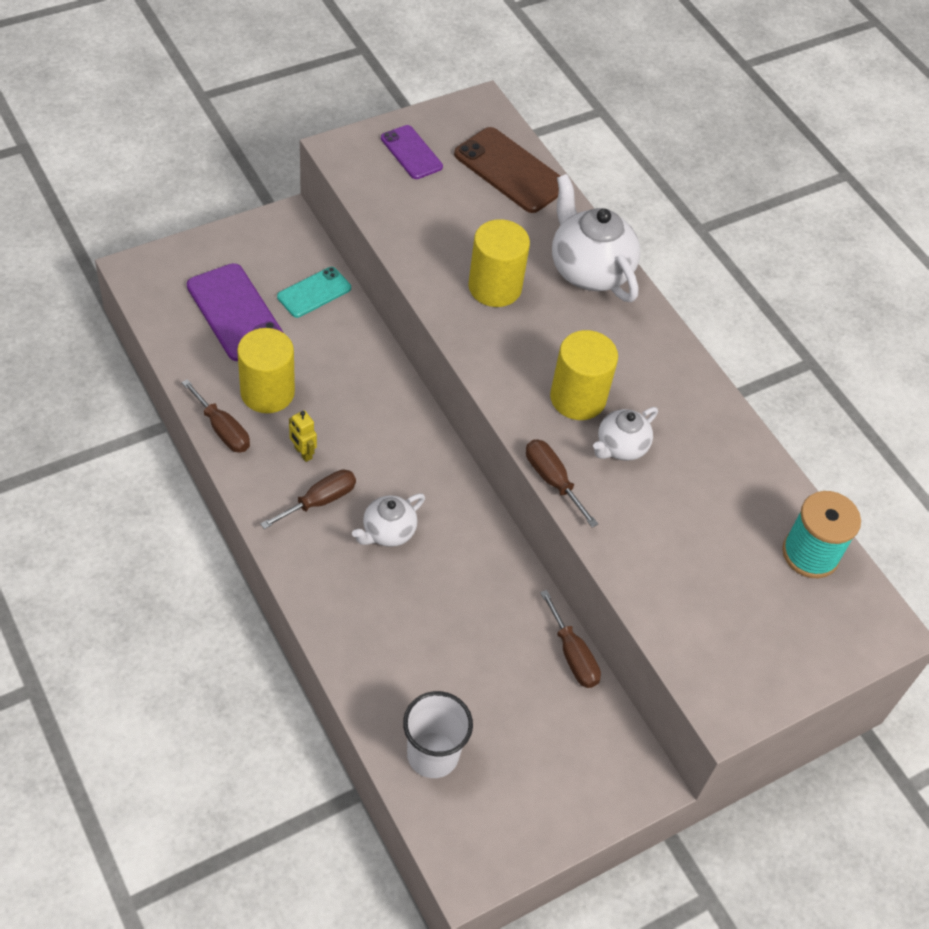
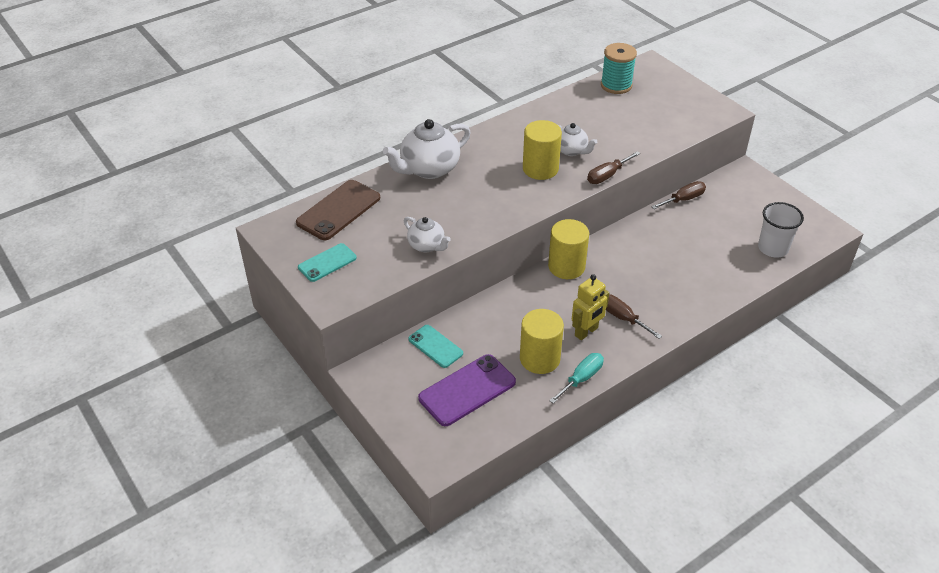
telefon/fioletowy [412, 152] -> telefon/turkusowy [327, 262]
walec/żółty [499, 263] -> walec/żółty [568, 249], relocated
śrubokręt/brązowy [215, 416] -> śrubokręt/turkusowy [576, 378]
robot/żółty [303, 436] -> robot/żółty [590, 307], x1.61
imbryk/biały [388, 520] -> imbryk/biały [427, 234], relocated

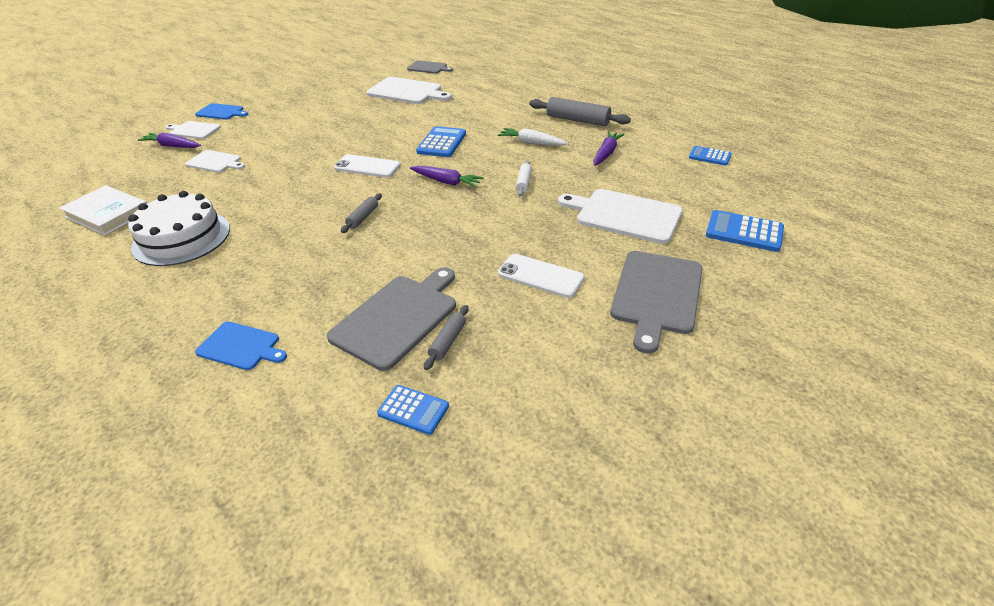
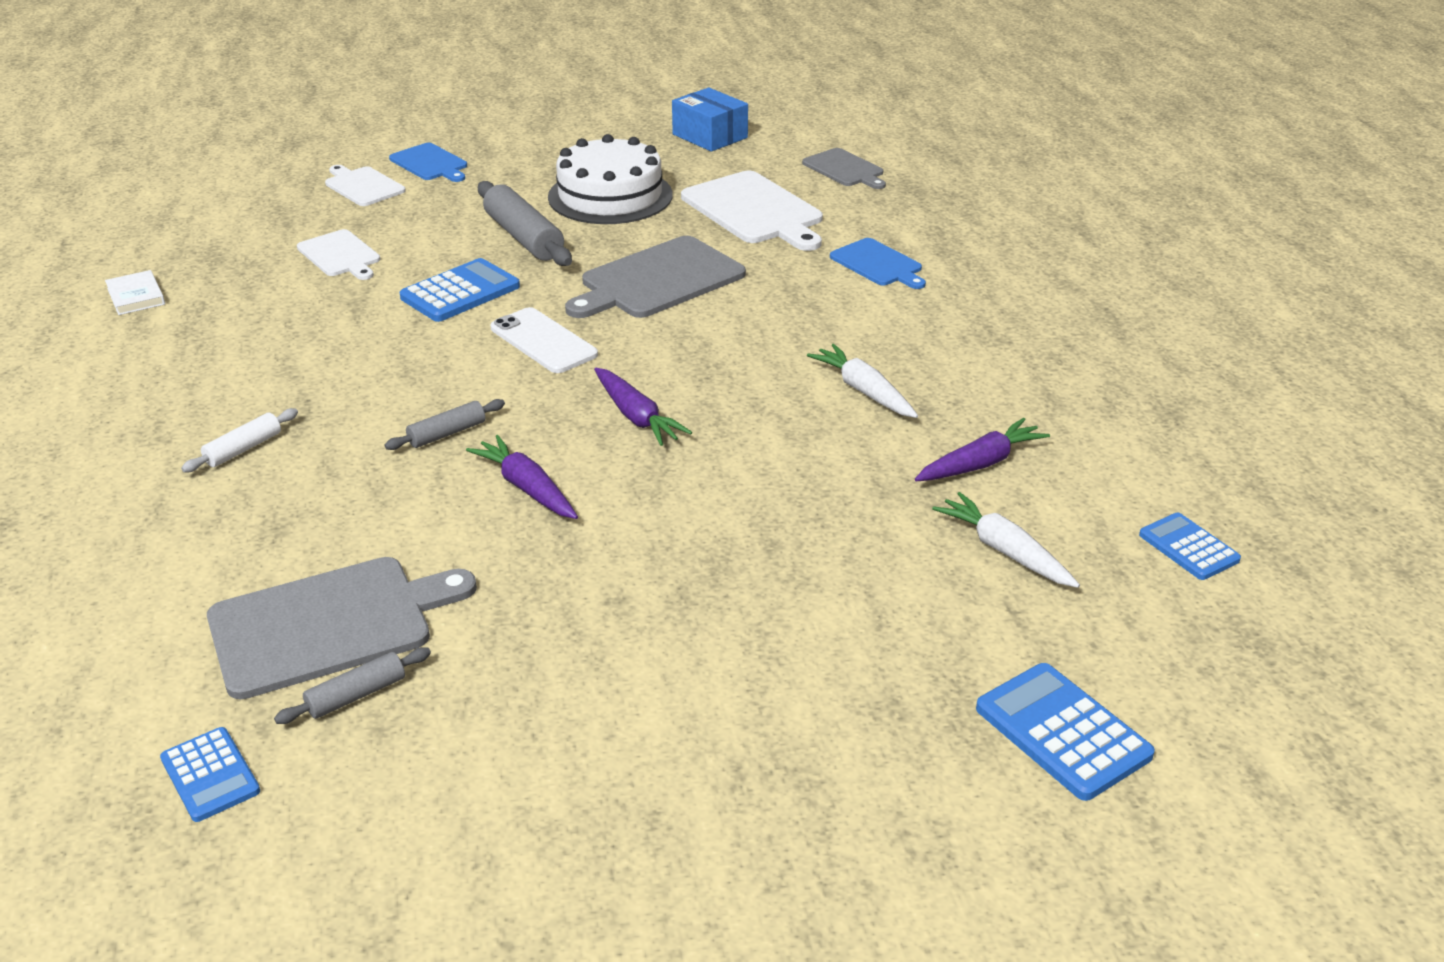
wałek do ciasta/szary [580, 111] -> wałek do ciasta/szary [525, 223], relocated
kalkulator/niebieski [441, 141] -> kalkulator/niebieski [460, 290], relocated
marchewka/fioletowy [169, 140] -> marchewka/fioletowy [522, 477], relocated
wałek do ciasta/biały [524, 178] -> wałek do ciasta/biały [239, 440], relocated
książka/biały [103, 210] -> książka/biały [135, 292], x0.55
deska do krojenia/biały [620, 216] -> none
tort/biały [179, 228] -> tort/biały [610, 179], relocated
deska do krojenia/szary [656, 302] -> deska do krojenia/szary [655, 277], relocated
telefon/biały [541, 276] -> none
deska do krojenia/niebieski [241, 345] -> deska do krojenia/niebieski [878, 263], relocated
none -> pudełko/niebieski [710, 120]
none -> marchewka/biały [1006, 540]

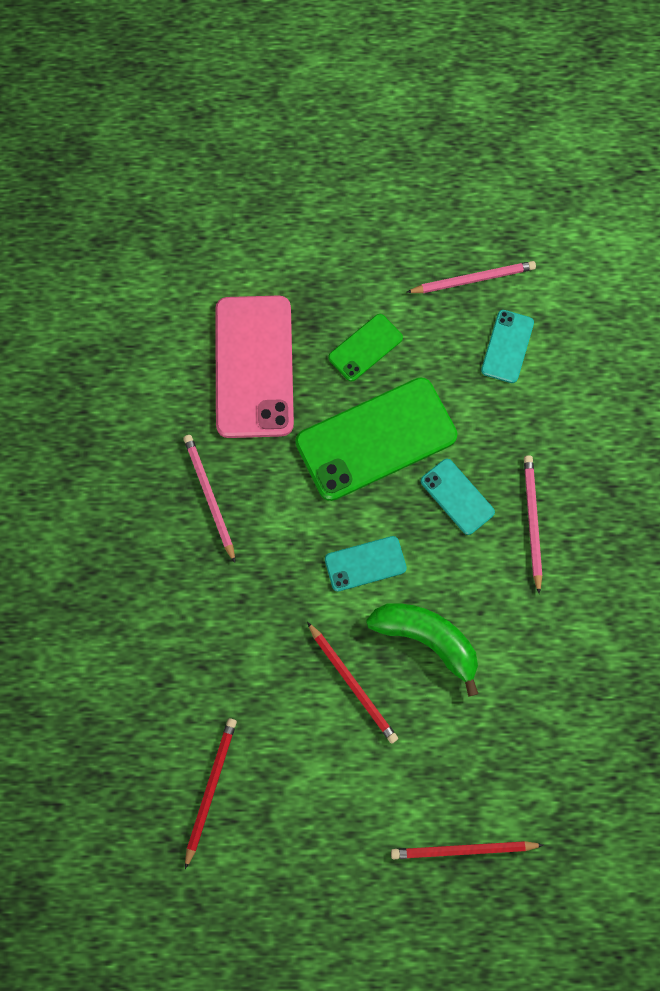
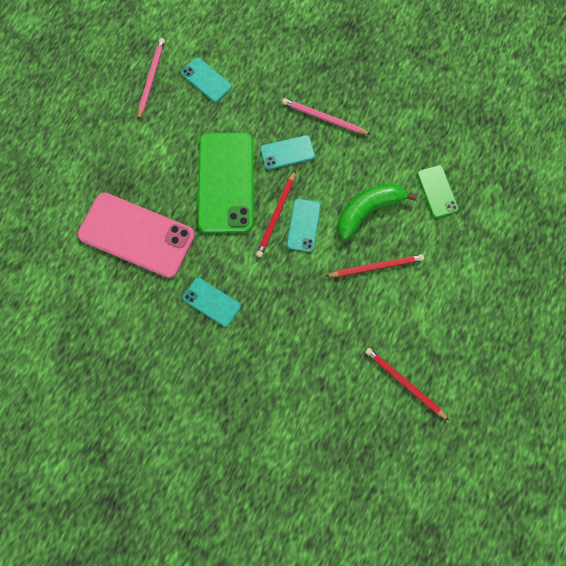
telefon/zielony [365, 348] -> telefon/zielony [438, 191], relocated
ołówek/różowy [209, 499] -> telefon/turkusowy [212, 302]
ołówek/czerwony [467, 850] -> ołówek/czerwony [276, 213], relocated

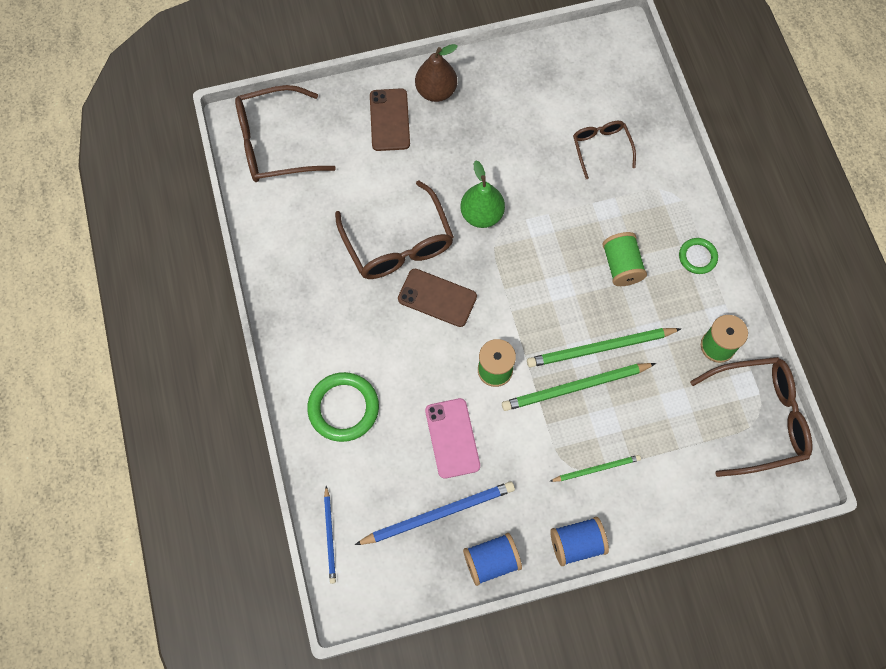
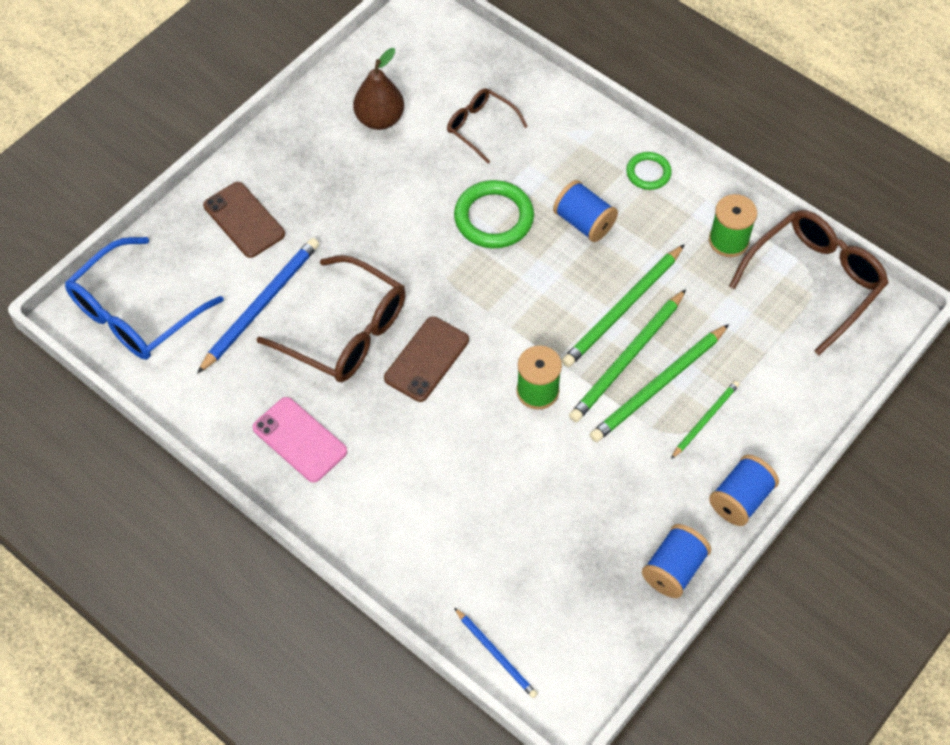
gruszka/brązowy [436, 73] -> gruszka/brązowy [378, 89], relocated
okulary/brązowy [285, 133] -> okulary/niebieski [144, 298]
gruszka/zielony [483, 194] -> none
szpulka/zielony [624, 259] -> szpulka/niebieski [585, 211]
telefon/brązowy [437, 298] -> telefon/brązowy [426, 359], 45 degrees counterclockwise
pierścień/zielony [343, 407] -> pierścień/zielony [494, 214], relocated
telefon/różowy [452, 438] -> telefon/różowy [300, 440], relocated
ołówek/niebieski [435, 513] -> ołówek/niebieski [258, 306], relocated
none -> ołówek/zielony [659, 383]

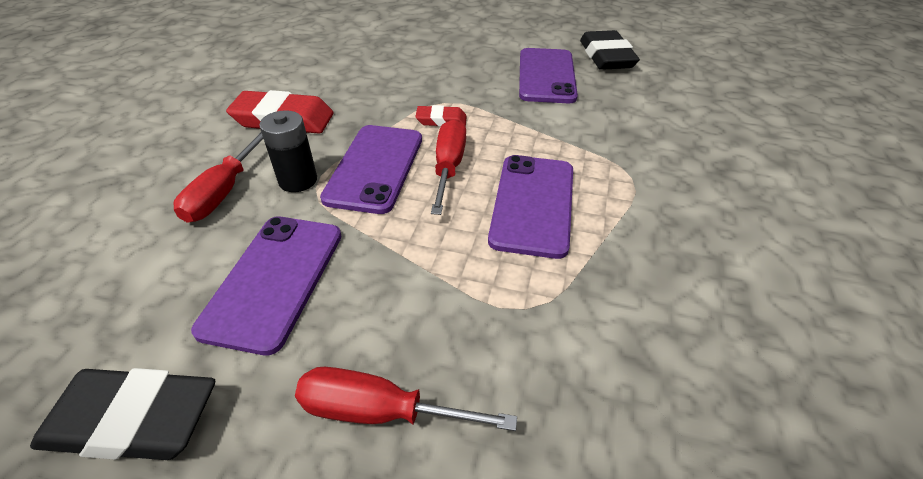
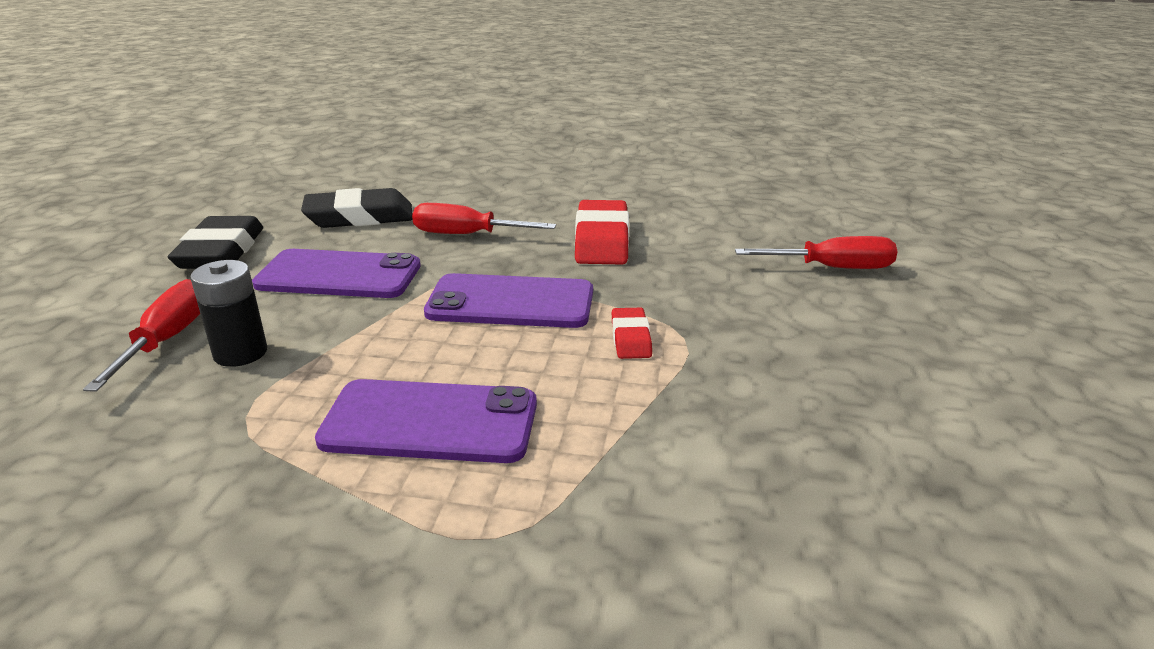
gumka do mazania/czarny [610, 50] -> gumka do mazania/czarny [357, 208], relocated
telefon/fioletowy [548, 75] -> none
bateria/czarny [288, 151] -> bateria/czarny [228, 313], relocated
śrubokręt/czerwony [448, 167] -> śrubokręt/czerwony [816, 252], relocated

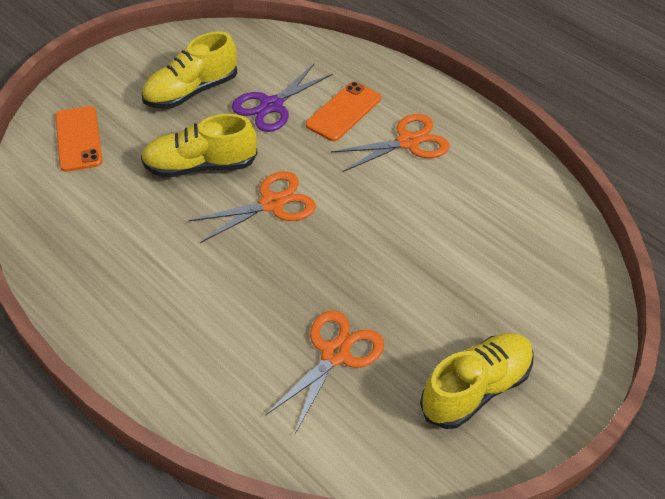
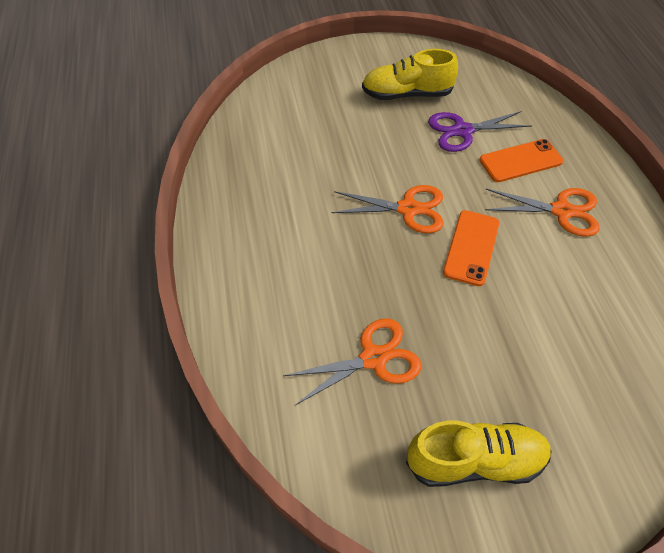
telefon/pomarańczowy [79, 139] -> telefon/pomarańczowy [471, 248], relocated
but/żółty [199, 145] -> none

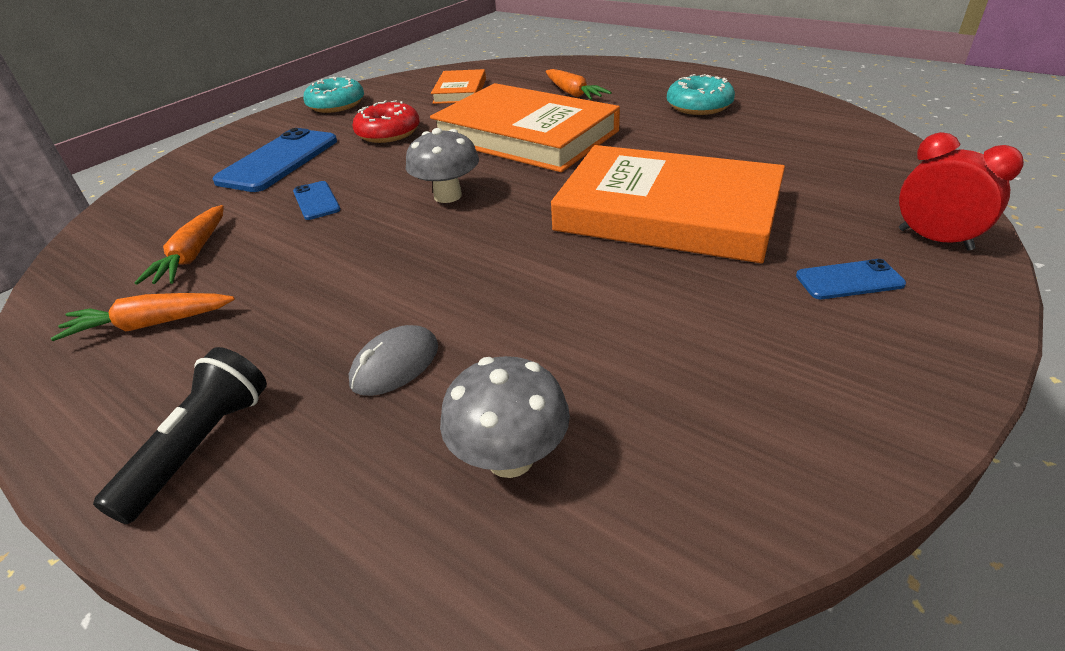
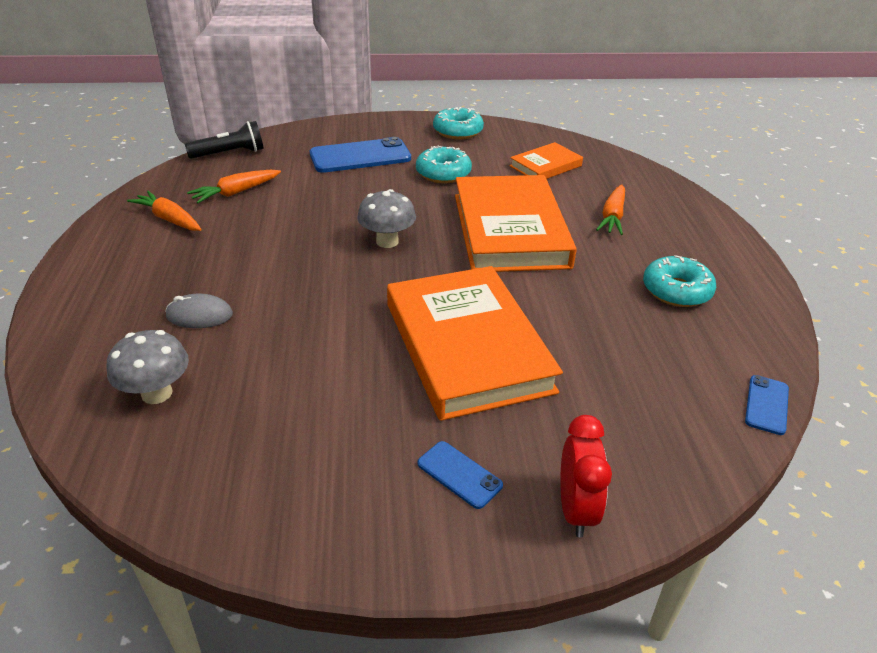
donut/czerwony [386, 121] -> donut/turkusowy [444, 164]
telefon/niebieski [316, 200] -> telefon/niebieski [767, 405], relocated
latarka/czarny [180, 435] -> latarka/czarny [224, 140], relocated

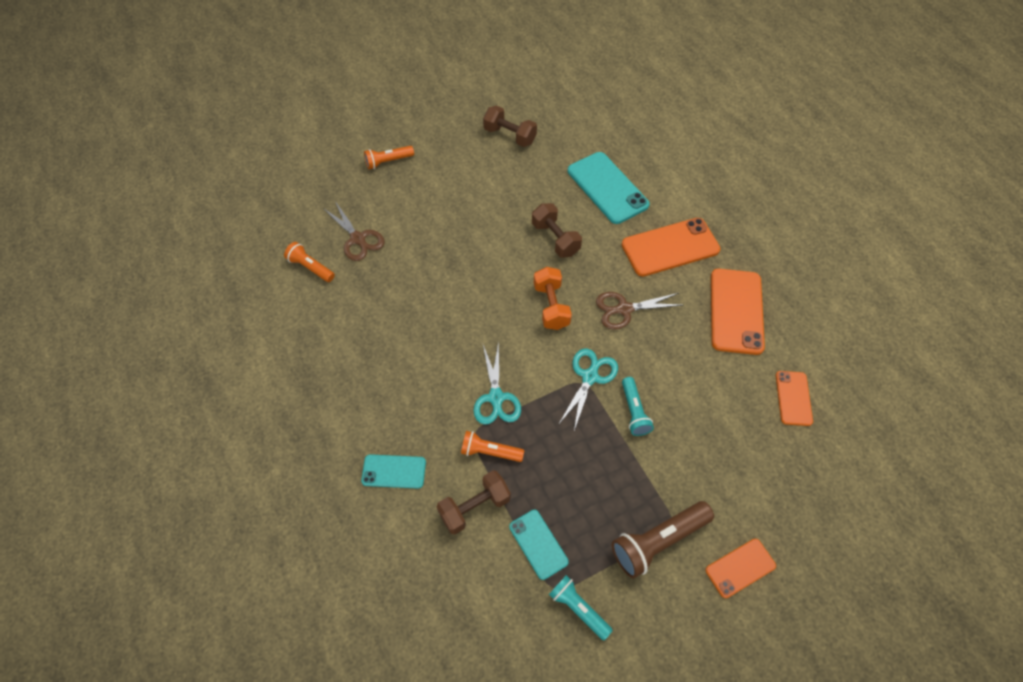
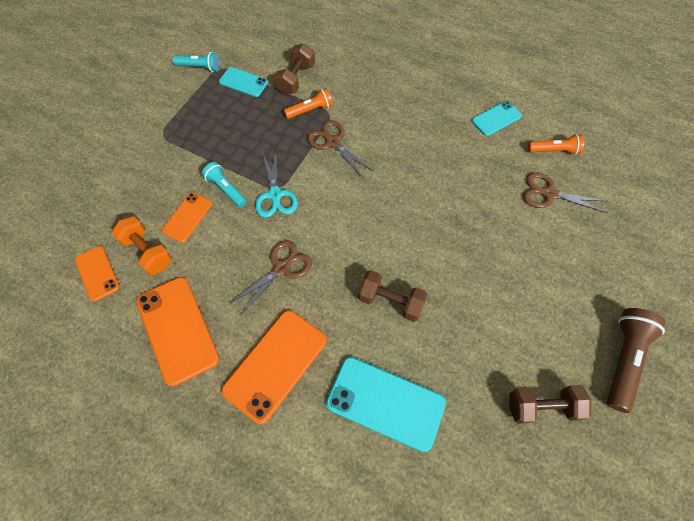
latarka/pomarańczowy [389, 157] -> none
hantel/pomarańczowy [553, 298] -> hantel/pomarańczowy [141, 245], relocated
nożyczki/turkusowy [497, 383] -> nożyczki/brązowy [340, 149]
telefon/turkusowy [393, 471] -> telefon/turkusowy [497, 118], relocated
latarka/brązowy [663, 539] -> latarka/brązowy [636, 360], relocated
telefon/pomarańczowy [740, 568] -> telefon/pomarańczowy [187, 217], relocated

